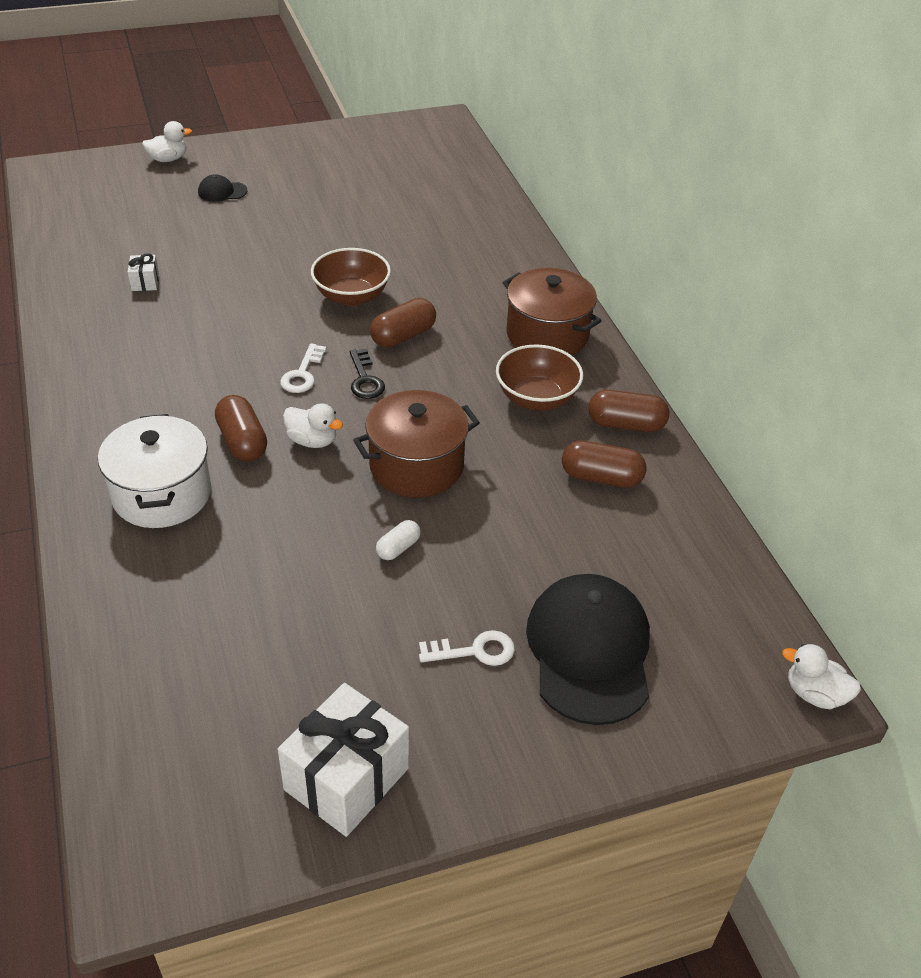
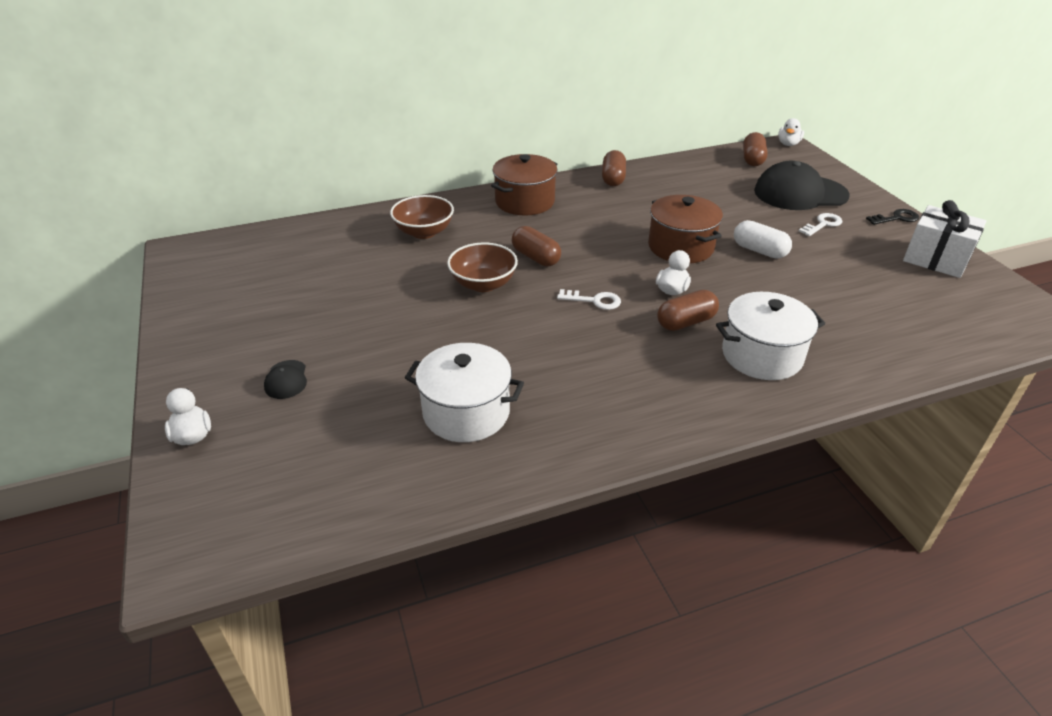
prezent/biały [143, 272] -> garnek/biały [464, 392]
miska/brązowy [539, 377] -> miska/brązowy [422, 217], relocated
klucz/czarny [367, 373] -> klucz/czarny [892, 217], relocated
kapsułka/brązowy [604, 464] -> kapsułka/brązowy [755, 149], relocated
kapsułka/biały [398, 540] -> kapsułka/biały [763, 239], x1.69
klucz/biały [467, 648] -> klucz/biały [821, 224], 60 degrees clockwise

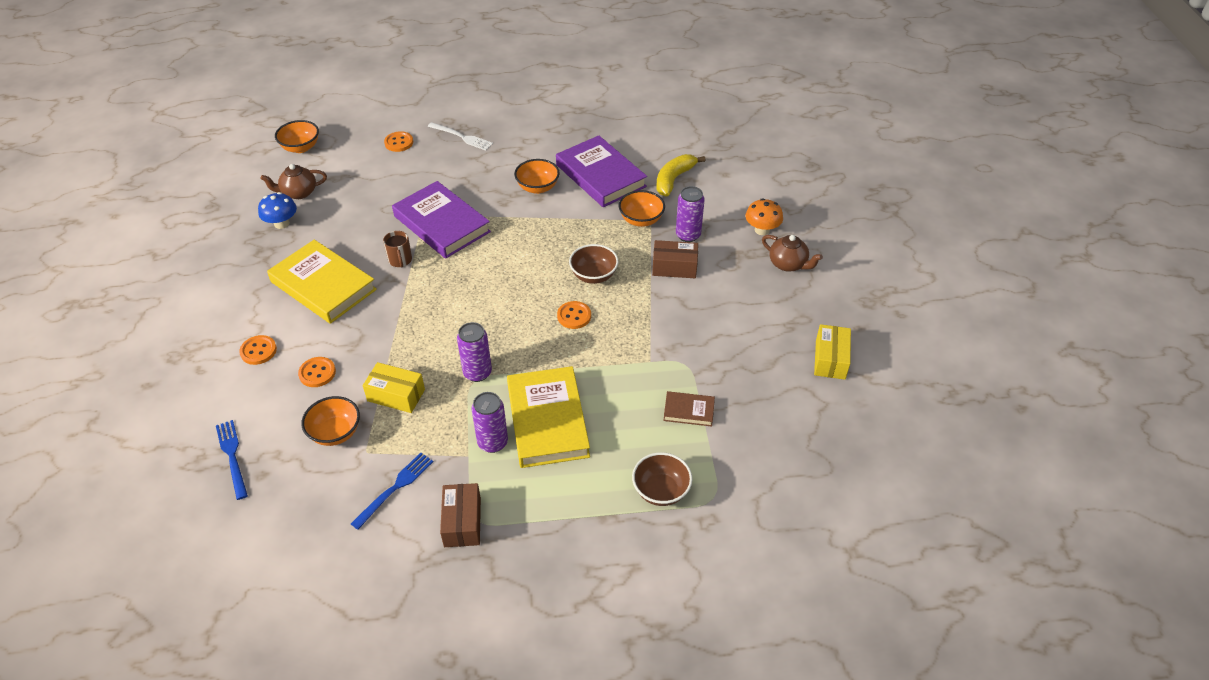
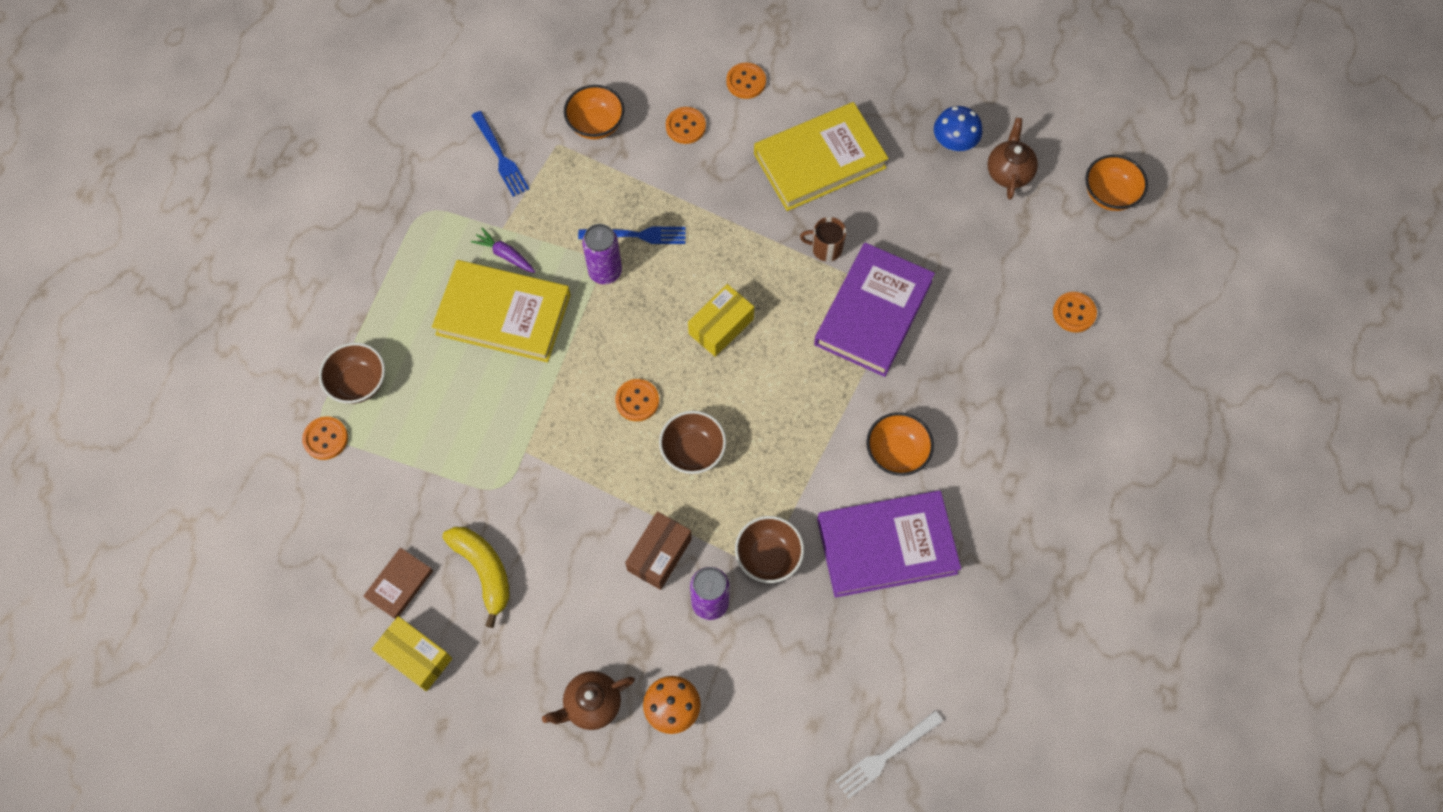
widelec/biały [460, 136] -> widelec/biały [889, 755], relocated
banan/żółty [681, 175] -> banan/żółty [476, 577], relocated
książka/fioletowy [441, 220] -> książka/fioletowy [874, 310], 45 degrees counterclockwise
miska/pomarańczowy [641, 208] -> miska/brązowy [769, 549]
pudełko/żółty [394, 387] -> pudełko/żółty [721, 320], relocated
książka/brązowy [689, 409] -> książka/brązowy [398, 583], relocated
puszka/fioletowy [489, 422] -> marchewka/fioletowy [503, 250]
widelec/niebieski [232, 460] -> widelec/niebieski [632, 235], relocated
pudełko/brązowy [460, 515] -> none
none -> guzik/pomarańczowy [325, 438]

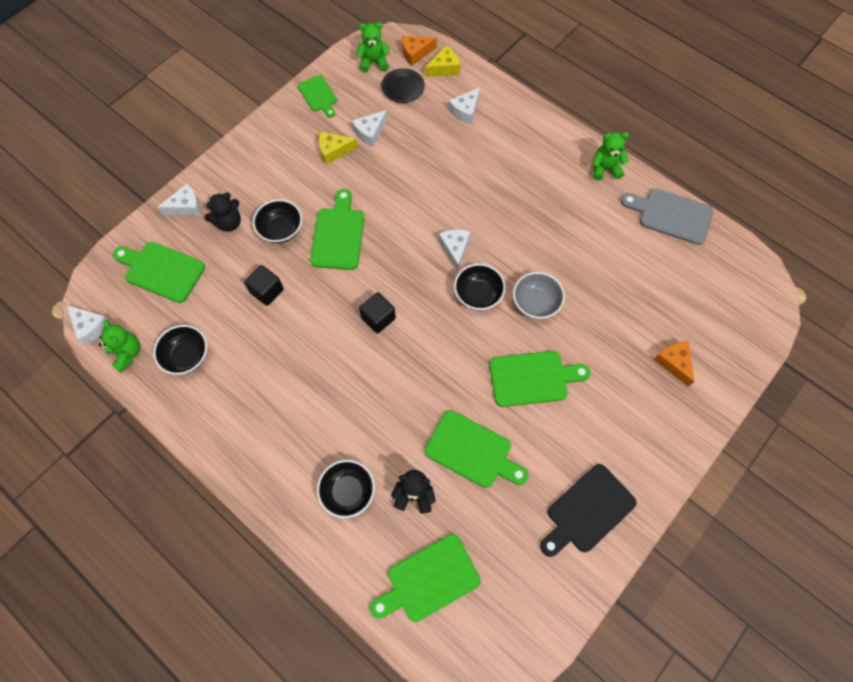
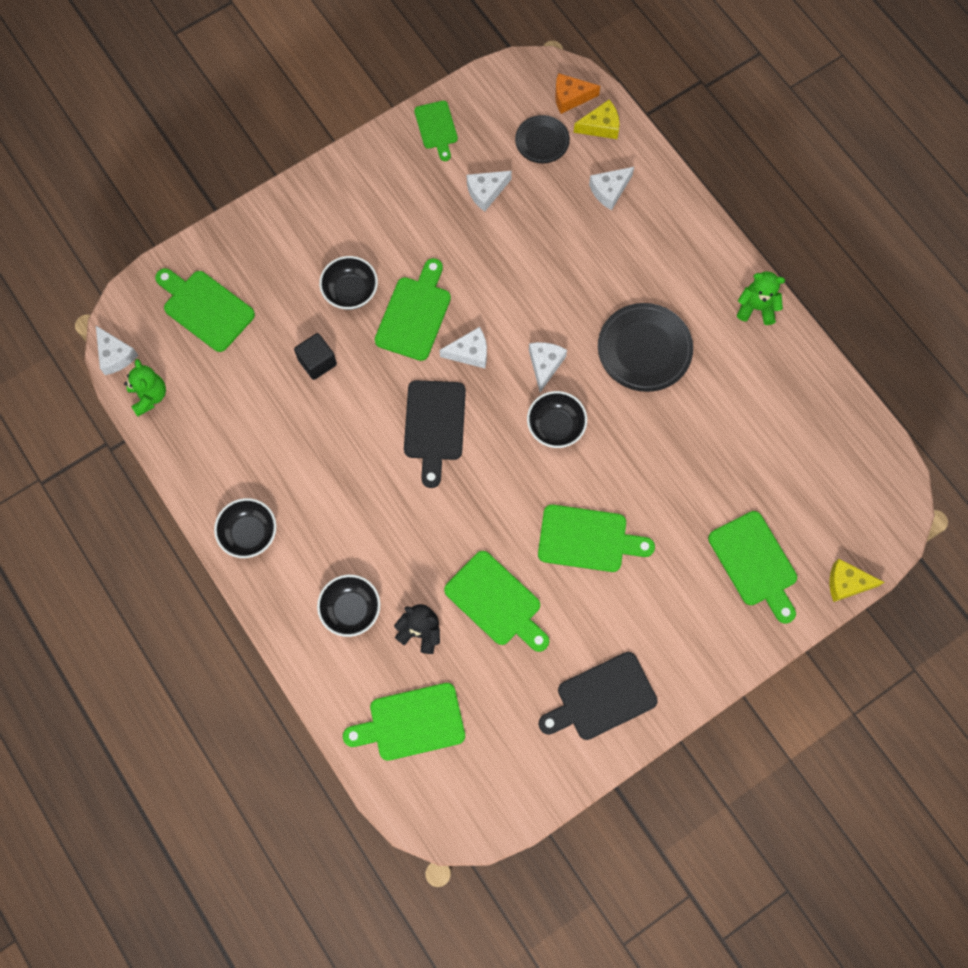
miś/zielony [373, 47] -> none
ser/żółty [338, 147] -> ser/żółty [857, 580], relocated
ser/biały [179, 199] -> ser/biały [463, 347], relocated
deska do krojenia/szary [667, 216] -> none
miś/czarny [223, 212] -> none
miska/szary [539, 295] -> none
sześcian/czarny [377, 313] -> deska do krojenia/czarny [435, 434]
miska/czarny [180, 350] -> miska/czarny [245, 528], relocated
ser/pomarańczowy [674, 364] -> deska do krojenia/zielony [752, 567]
none -> talerz/czarny [645, 347]

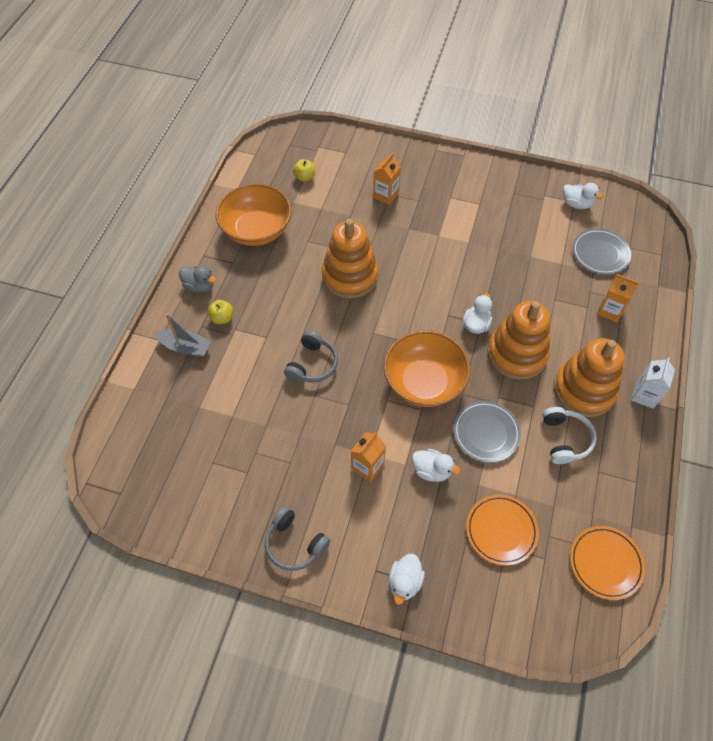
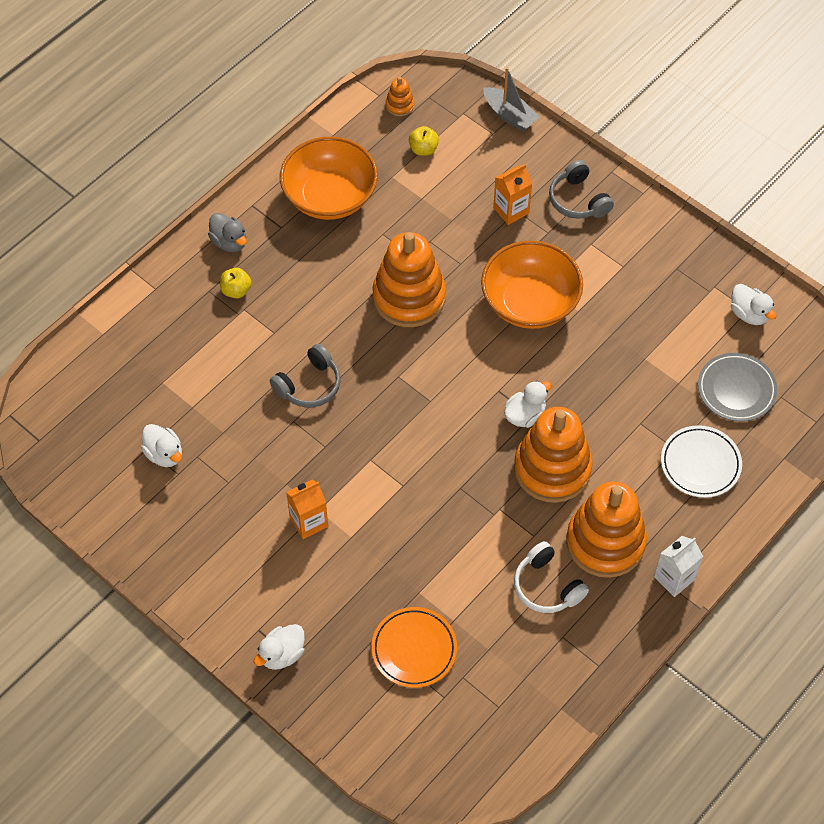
karton mleka/pomarańczowy [618, 298] -> talerz/biały [701, 461]
łódka/szary [183, 335] -> łódka/szary [511, 99], relocated
miska/pomarańczowy [427, 368] -> miska/pomarańczowy [532, 285], relocated
talerz/szary [487, 432] -> none
słuchawki/biały [569, 435] -> słuchawki/biały [551, 577], 120 degrees clockwise
kaczka/biały [436, 465] -> kaczka/biały [161, 445], relocated
słuchawki/szary [297, 538] -> słuchawki/szary [581, 189], relocated
talerz/pomarańczowy [607, 563] -> none
none -> zabawka nakładanka/pomarańczowy [400, 96]

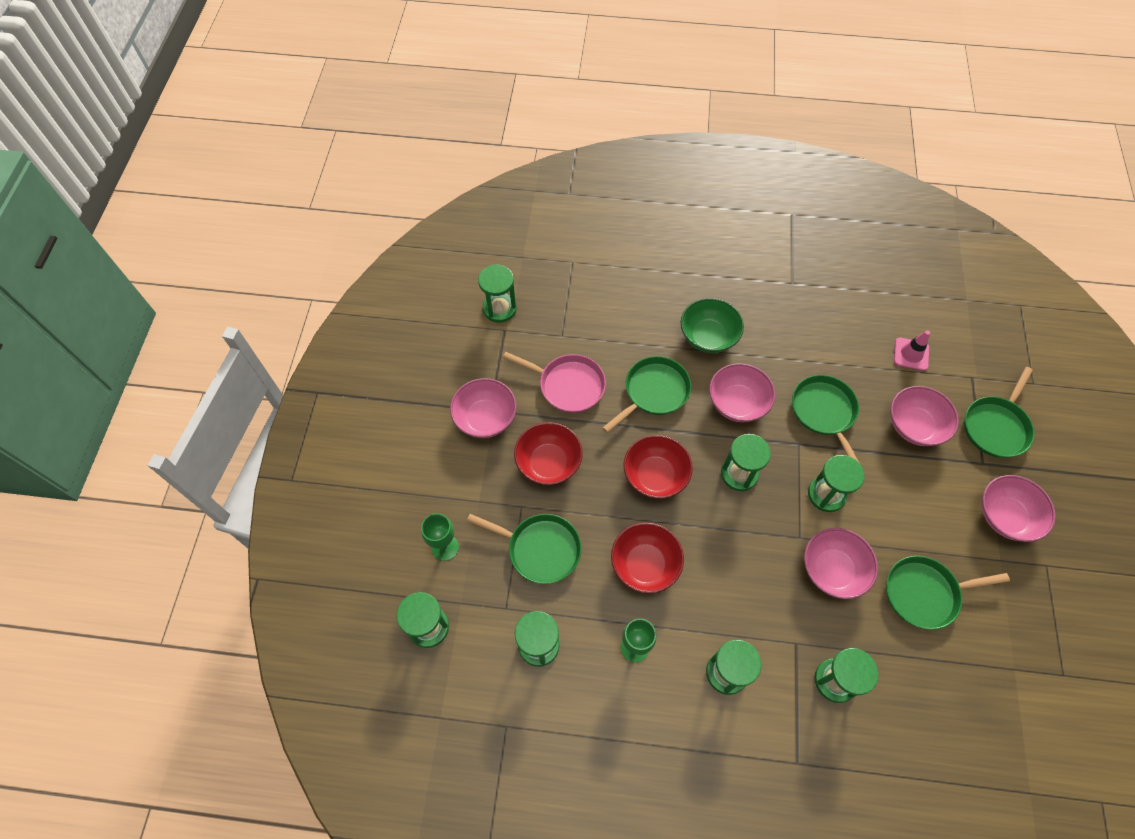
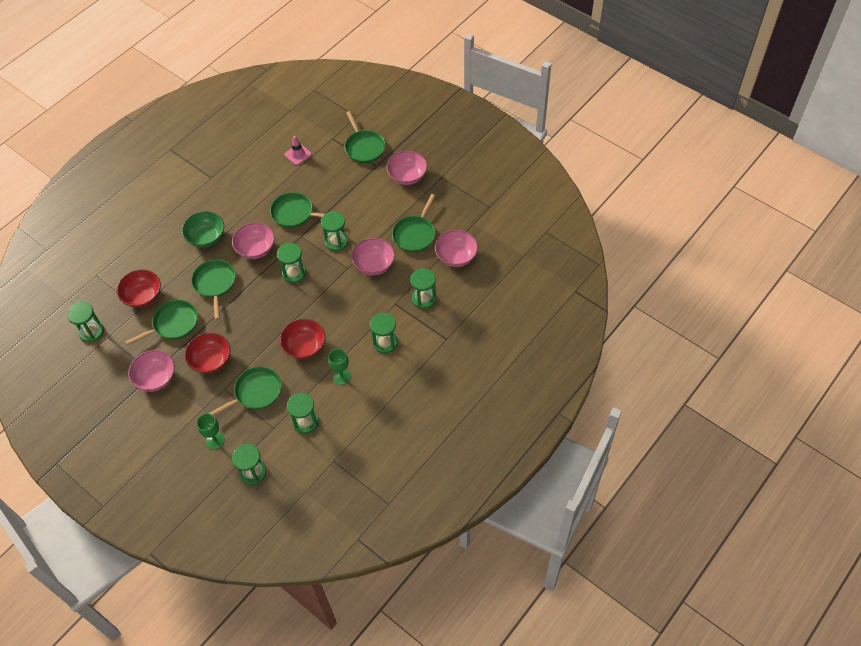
patelnia/różowy [554, 382] -> patelnia/zielony [161, 322]
miska/różowy [924, 416] -> miska/różowy [456, 248], relocated
miska/czerwony [658, 467] -> miska/czerwony [139, 288], relocated

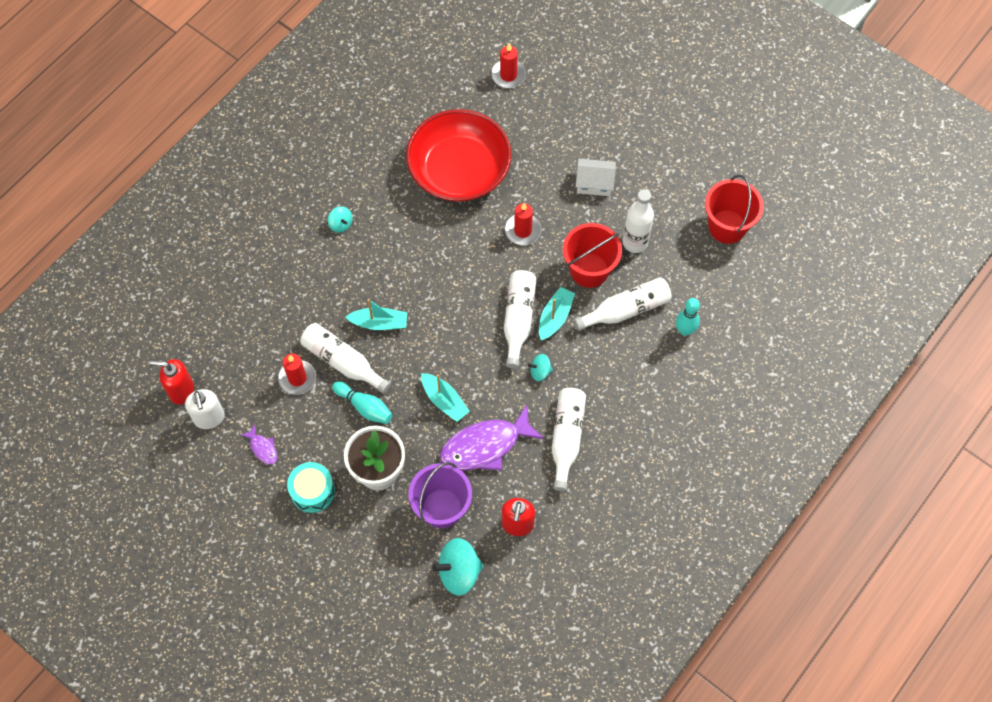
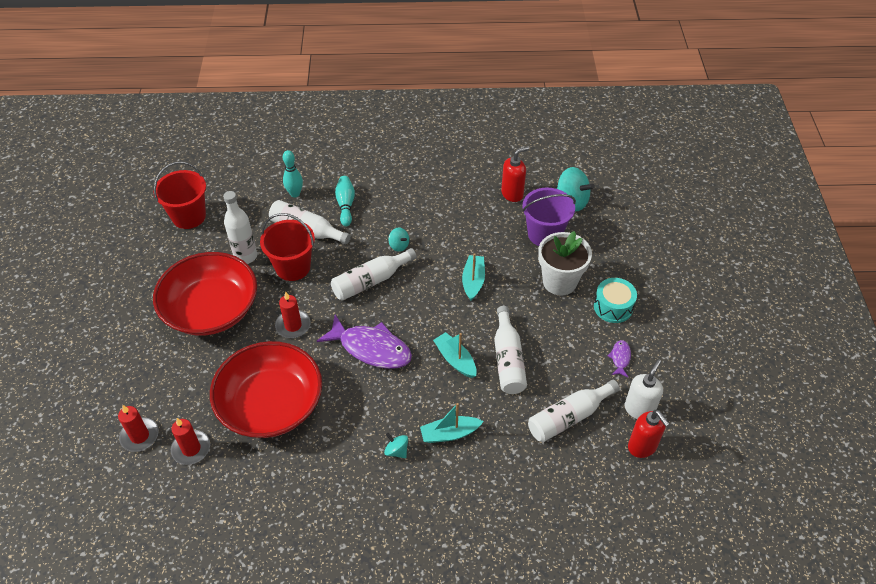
domek/biały [596, 177] -> miska/czerwony [205, 294]
bączek/turkusowy [340, 219] -> bączek/turkusowy [396, 445], 60 degrees counterclockwise
łódka/turkusowy [557, 313] -> łódka/turkusowy [452, 423], relocated
świeca/czerwony [297, 374] -> świeca/czerwony [190, 441], relocated
kręgiel/turkusowy [362, 402] -> kręgiel/turkusowy [345, 201], relocated
butelka/biały [569, 439] -> butelka/biały [574, 411], relocated
ryba/fioletowy [492, 438] -> ryba/fioletowy [364, 342], relocated

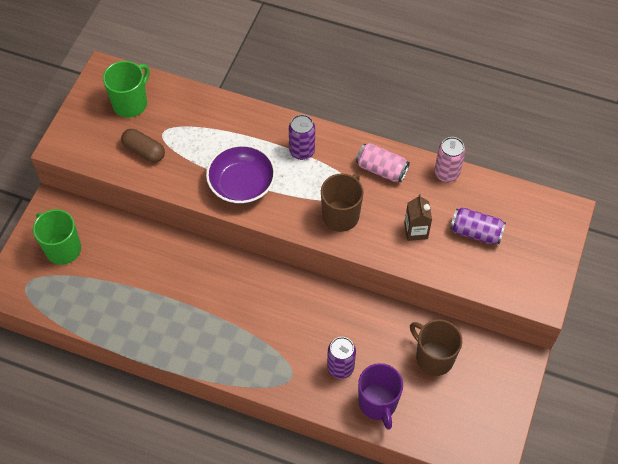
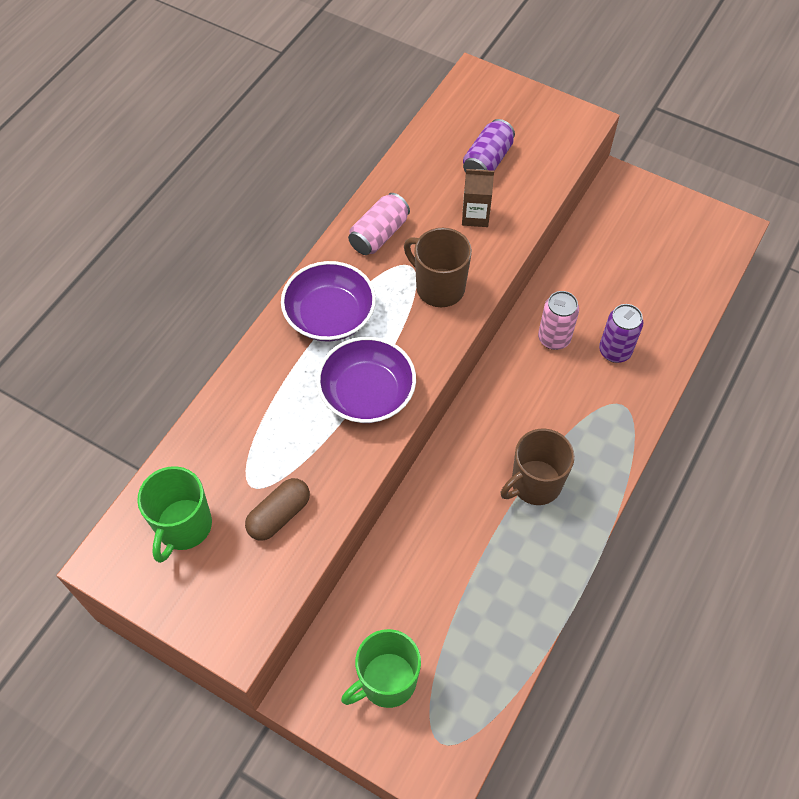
kubek/zielony [126, 89] -> kubek/zielony [174, 514], 120 degrees counterclockwise
puszka/fioletowy [302, 137] -> miska/fioletowy [328, 301]
puszka/różowy [449, 159] -> puszka/różowy [558, 320], relocated
kubek/brązowy [436, 348] -> kubek/brązowy [538, 466], relocated
kubek/fioletowy [380, 396] -> none

